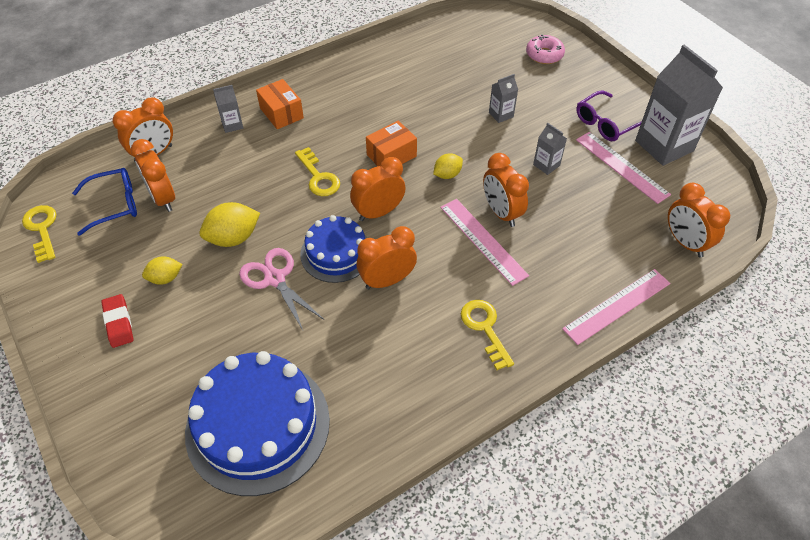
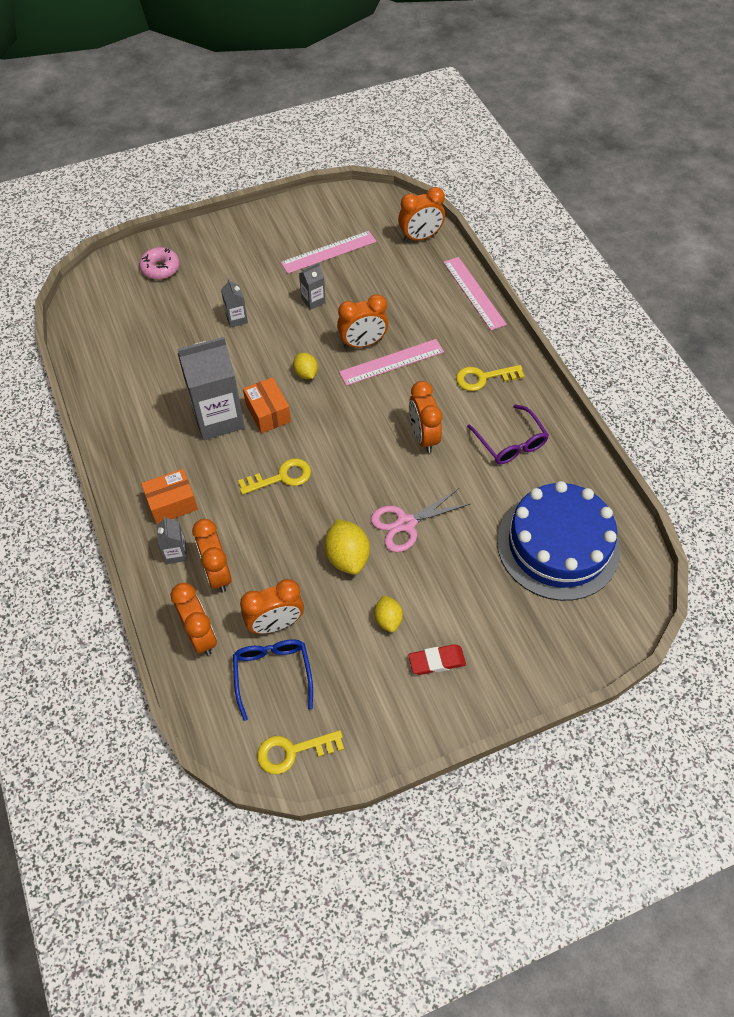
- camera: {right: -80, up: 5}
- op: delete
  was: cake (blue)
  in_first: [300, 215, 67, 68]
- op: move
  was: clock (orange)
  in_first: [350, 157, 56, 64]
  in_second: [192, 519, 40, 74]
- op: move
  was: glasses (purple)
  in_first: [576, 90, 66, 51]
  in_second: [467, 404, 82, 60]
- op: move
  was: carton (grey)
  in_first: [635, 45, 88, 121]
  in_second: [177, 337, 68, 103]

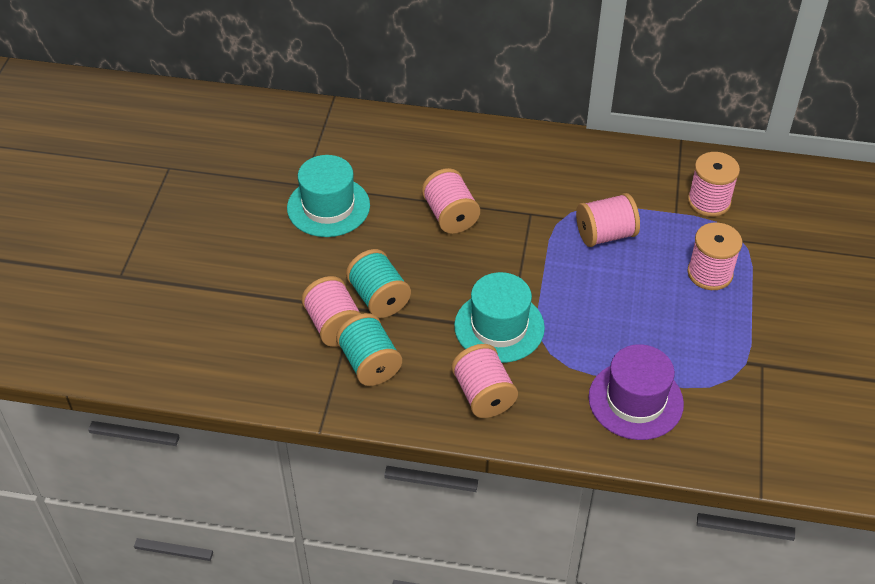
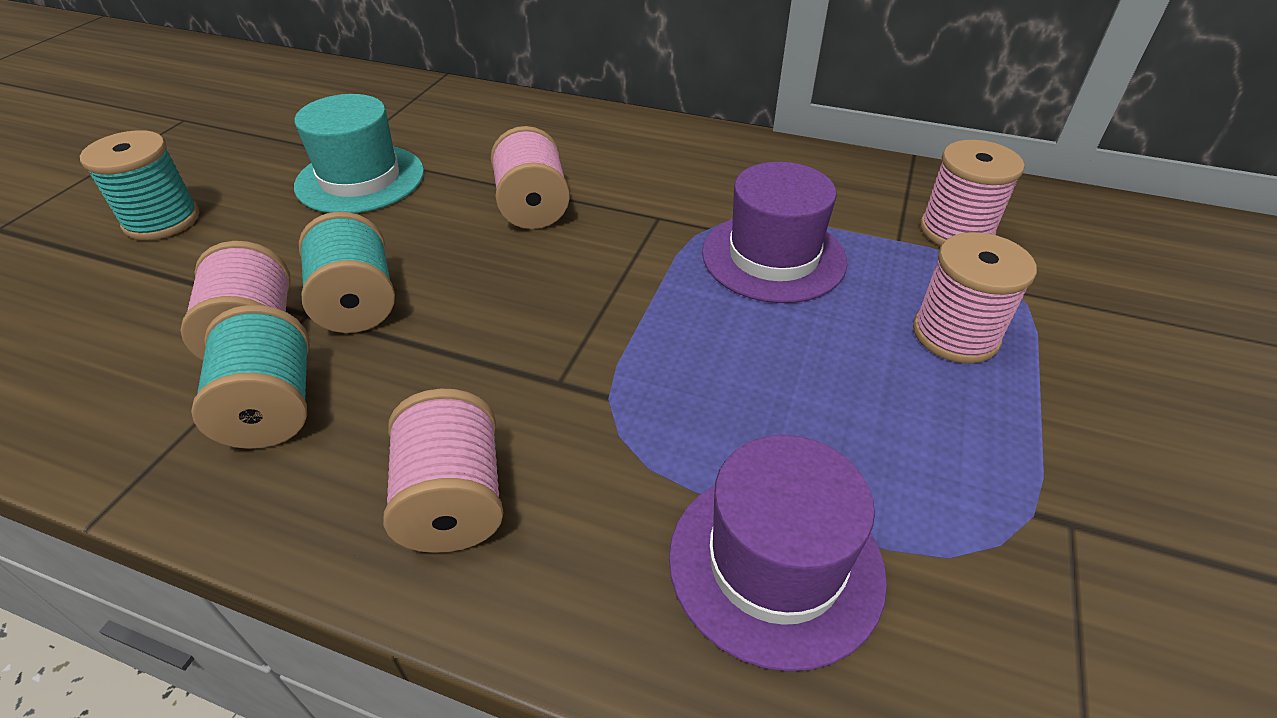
- camera: {right: 10, up: -5}
- op: delete
  was: hat (turquoise)
  in_first: [454, 272, 91, 91]
- op: replace
  was: spool (pink)
  now: hat (purple)
  in_first: [576, 193, 64, 54]
  in_second: [702, 162, 145, 141]
- op: insert
  now: spool (turquoise)
  in_second: [80, 130, 119, 110]

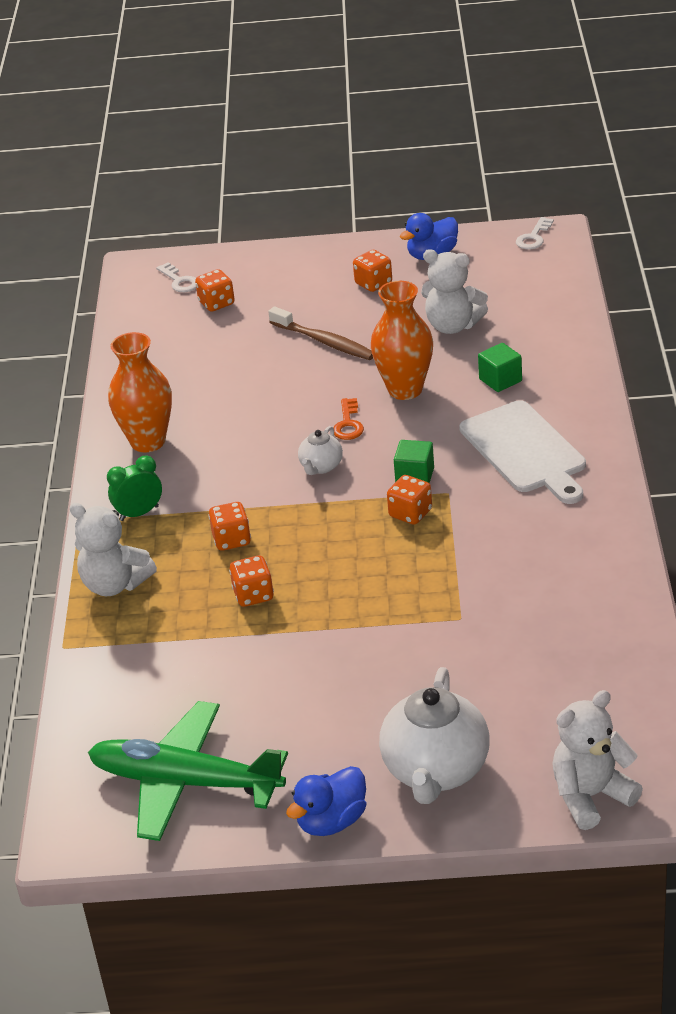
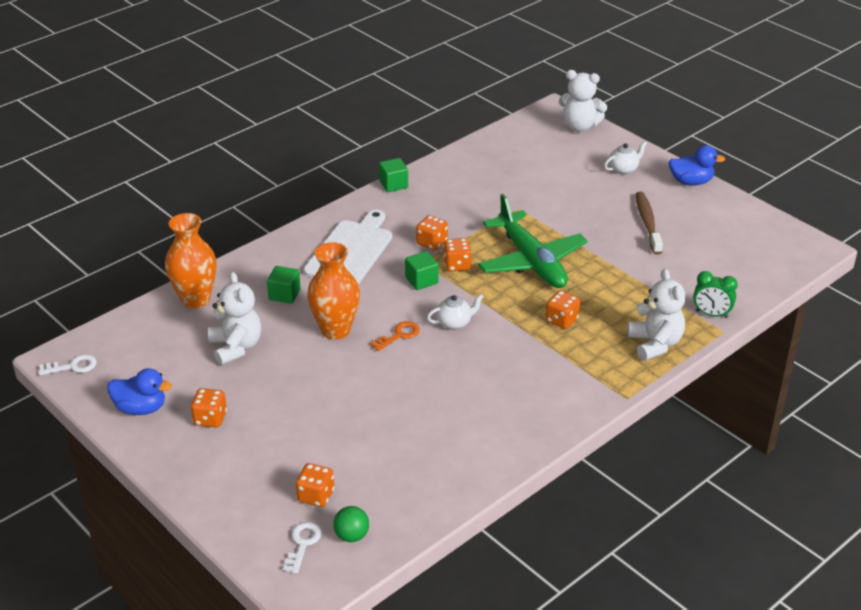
- camera: {right: -135, up: 0}
- op: move
  was: plane (green)
  in_first: [88, 701, 200, 140]
  in_second: [478, 194, 109, 94]
- op: move
  was: clock (green)
  in_first: [107, 456, 55, 65]
  in_second: [693, 271, 45, 47]
- op: move
  was: vase (orange)
  in_first: [108, 332, 64, 120]
  in_second: [165, 213, 52, 96]
- op: move
  was: dice (orange)
  in_first: [229, 556, 45, 51]
  in_second: [416, 215, 32, 36]
- op: move
  was: toothbrush (brown)
  in_first: [268, 307, 105, 53]
  in_second: [636, 192, 27, 63]
- op: resize
  was: teapot (white)
  in_first: [379, 667, 110, 137]
  in_second: [604, 141, 43, 34]
  ratio: 0.49
- op: insert
  now: ball (green)
  in_second: [333, 506, 36, 36]
- op: insert
  now: cube (green)
  in_second: [379, 158, 29, 34]

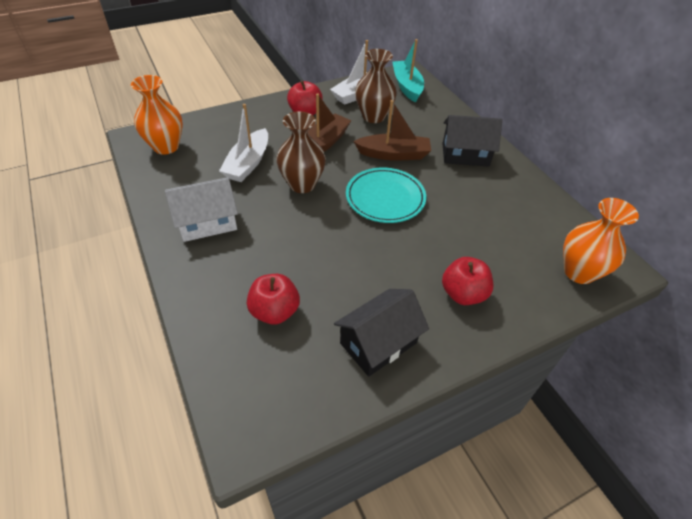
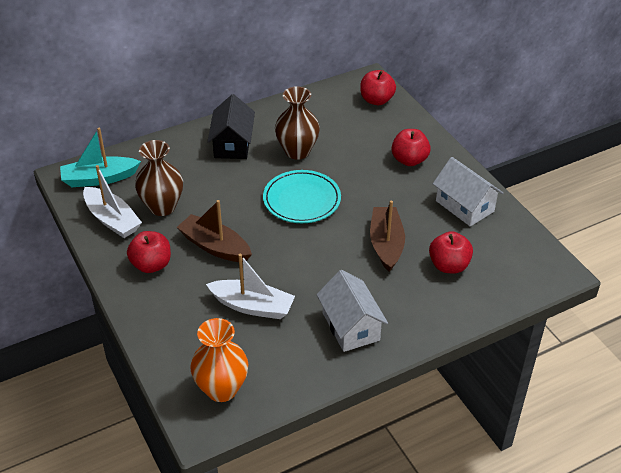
- camera: {right: -90, up: -5}
- op: move
  was: vase (brown)
  in_first: [276, 111, 50, 82]
  in_second: [275, 86, 45, 74]
- op: recolor
  was: house (black)
  now: house (white)
  in_first: [334, 289, 95, 88]
  in_second: [433, 157, 70, 69]
- op: move
  was: boat (brown)
  in_first: [353, 100, 78, 61]
  in_second: [370, 201, 35, 71]
- op: replace
  was: vase (orange)
  now: apple (red)
  in_first: [563, 198, 76, 86]
  in_second: [360, 70, 36, 35]

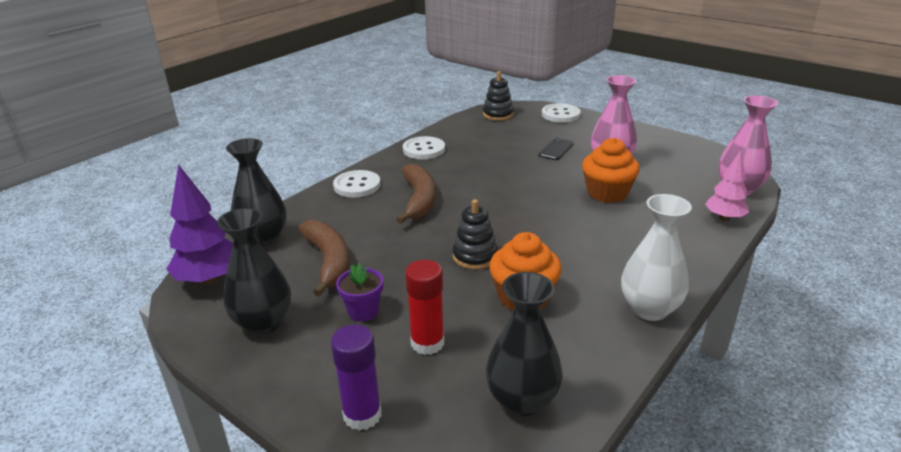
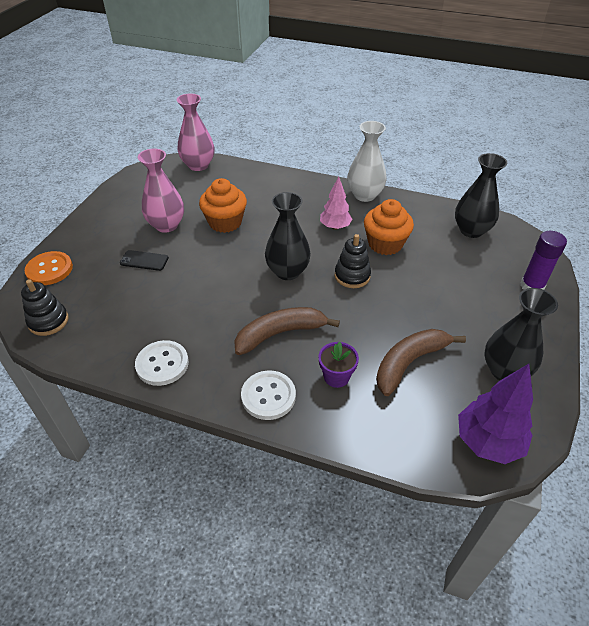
- camera: {right: -110, up: 15}
- op: move
  was: vase (black)
  in_first: [226, 138, 61, 109]
  in_second: [265, 192, 46, 88]
- op: move
  was: flower pot (purple)
  in_first: [336, 263, 47, 59]
  in_second: [318, 341, 41, 47]
- op: delete
  was: glue stick (red)
  in_first: [405, 260, 39, 95]
- op: recolor
  was: button (white)
  now: button (orange)
  in_first: [542, 103, 39, 20]
  in_second: [25, 251, 48, 34]
- op: move
  was: tree (pink)
  in_first: [705, 151, 44, 70]
  in_second: [320, 177, 32, 53]

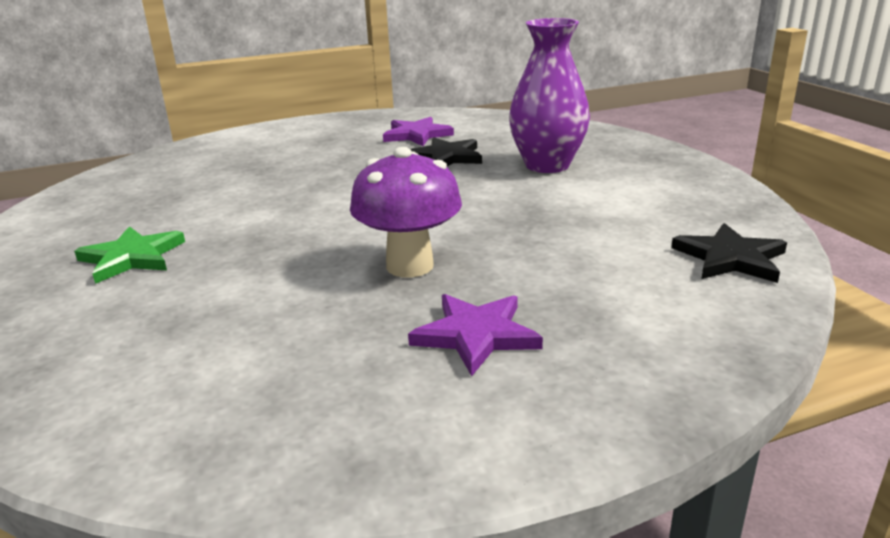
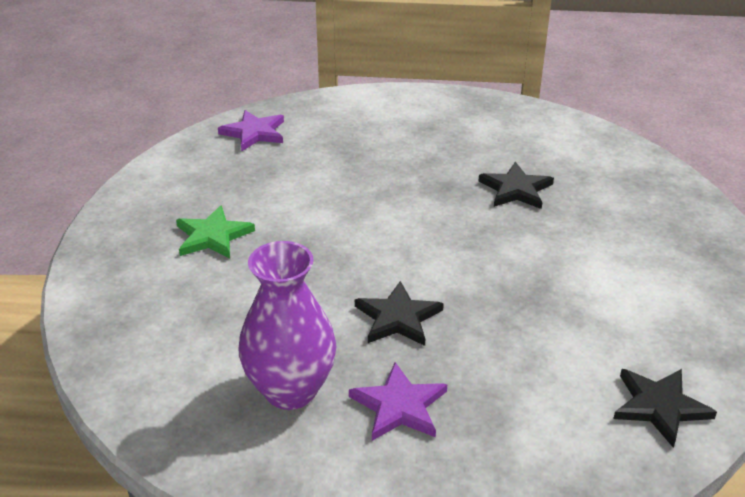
- camera: {right: 25, up: 10}
- op: replace
  was: mushroom (purple)
  now: star (black)
  in_first: [350, 147, 112, 130]
  in_second: [355, 281, 89, 65]
- op: move
  was: star (purple)
  in_first: [383, 117, 71, 29]
  in_second: [218, 110, 66, 41]
- op: move
  was: vase (purple)
  in_first: [509, 18, 81, 155]
  in_second: [239, 241, 98, 169]

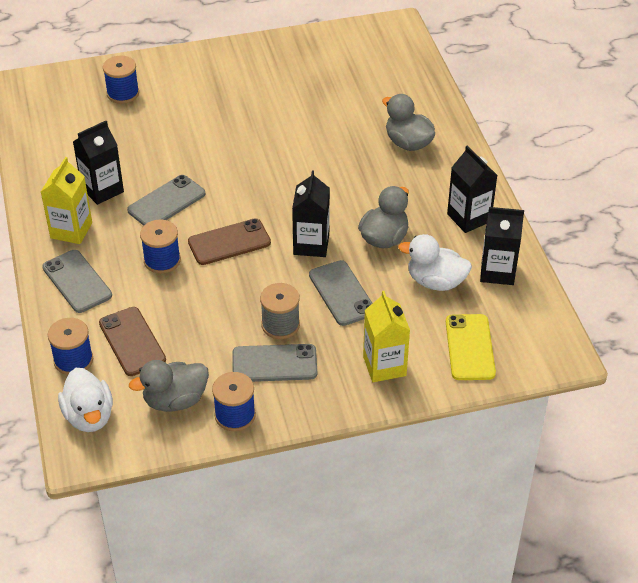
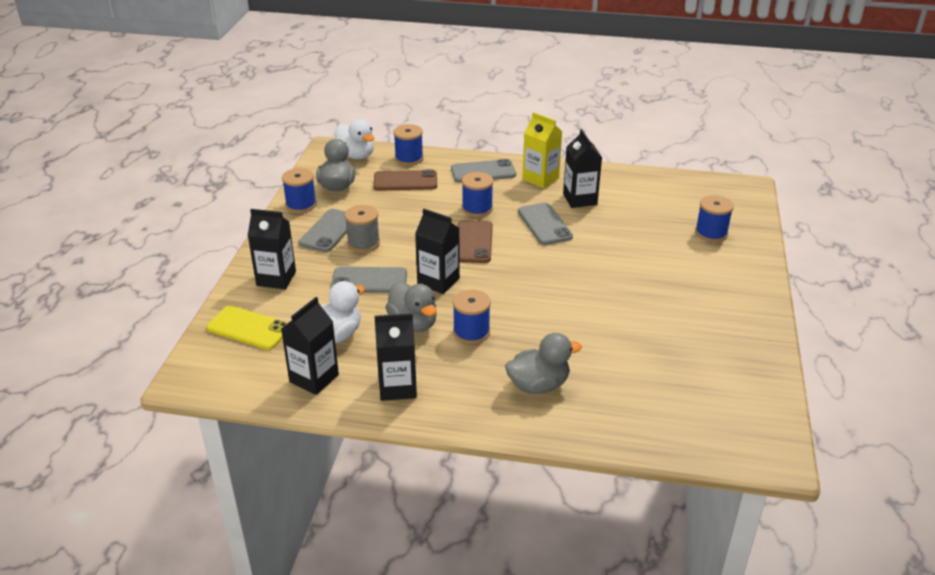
- camera: {right: 115, up: -10}
- op: rotate
  was: duck (white)
  in_first: [58, 368, 55, 64]
  in_second: [335, 119, 39, 40]
  clockwise: -135
- op: recolor
  was: carton (yellow)
  now: carton (black)
  in_first: [363, 291, 47, 91]
  in_second: [247, 209, 49, 80]
- op: insert
  now: spool (blue)
  in_second: [453, 289, 38, 55]

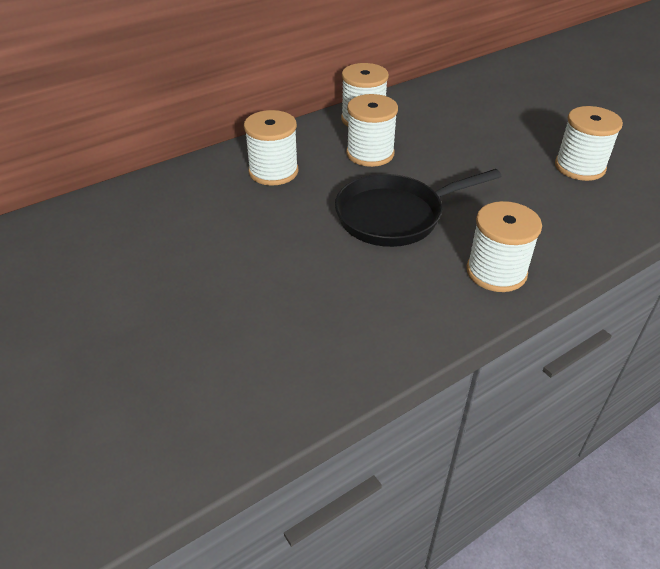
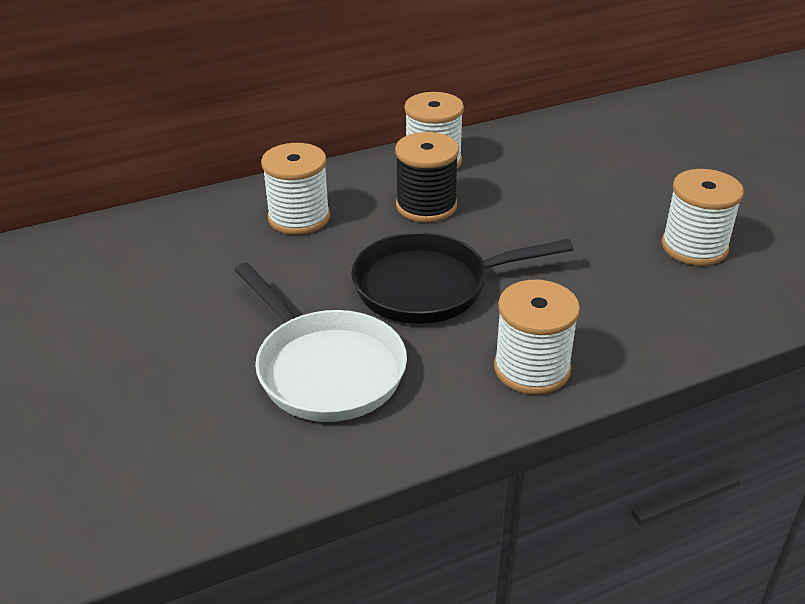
- camera: {right: 10, up: -5}
- op: recolor
  was: spool (white)
  now: spool (black)
  in_first: [346, 94, 52, 73]
  in_second: [395, 132, 64, 90]
- op: insert
  now: pan (white)
  in_second: [235, 263, 172, 159]

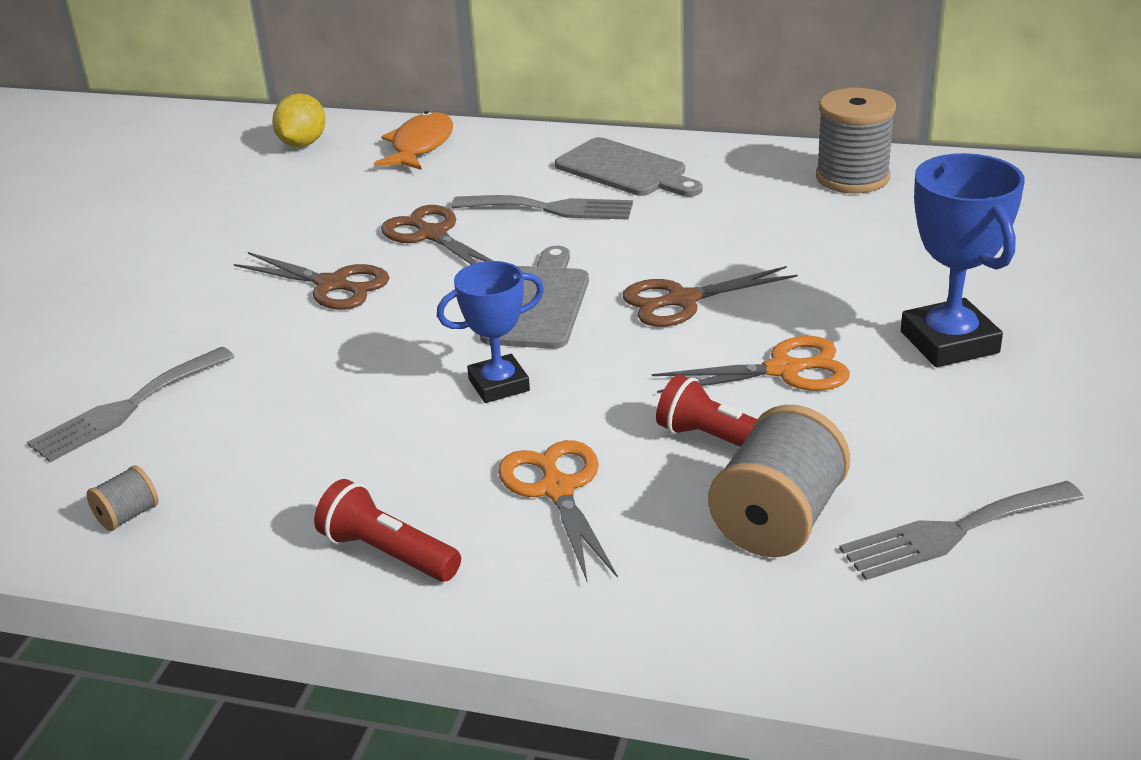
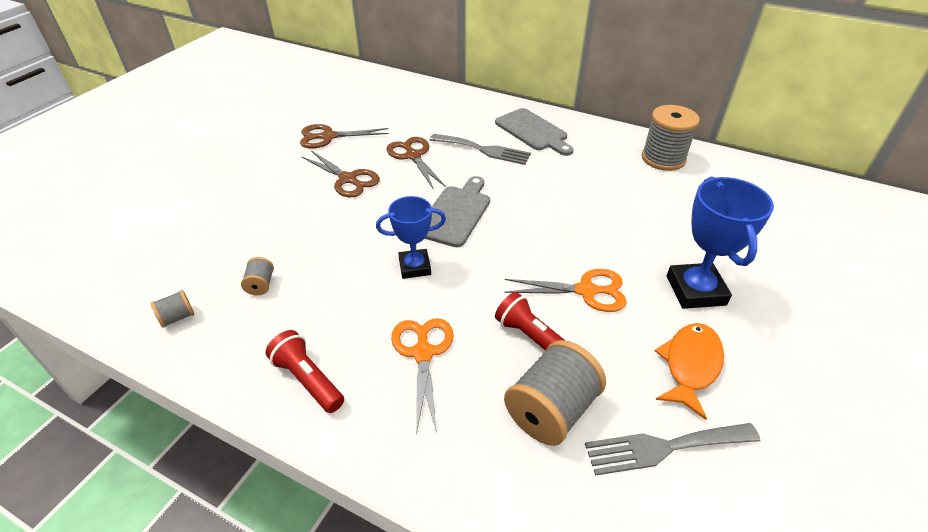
- camera: {right: 10, up: 10}
- op: delete
  was: fork (grey)
  in_first: [27, 347, 208, 115]
- op: delete
  was: lemon (yellow)
  in_first: [272, 93, 54, 54]
- op: move
  was: fish (orange)
  in_first: [374, 111, 79, 59]
  in_second: [655, 323, 69, 97]
- op: move
  was: scissors (brown)
  in_first: [623, 266, 175, 61]
  in_second: [300, 124, 89, 24]
- op: insert
  now: spool (grey)
  in_second: [241, 257, 33, 38]

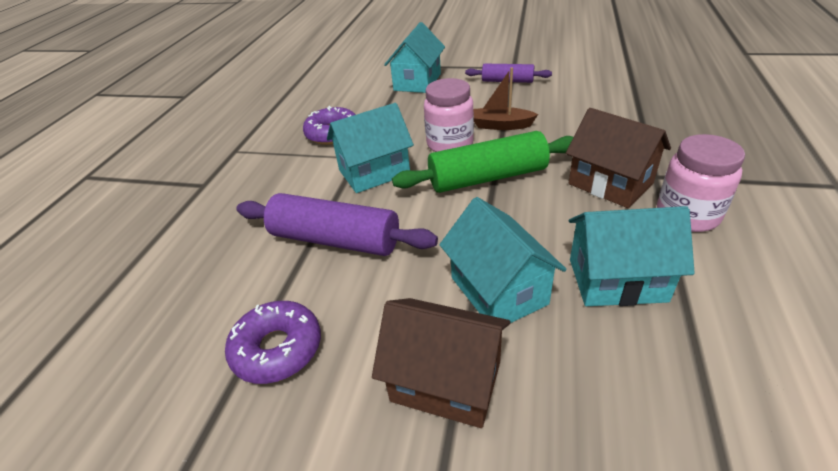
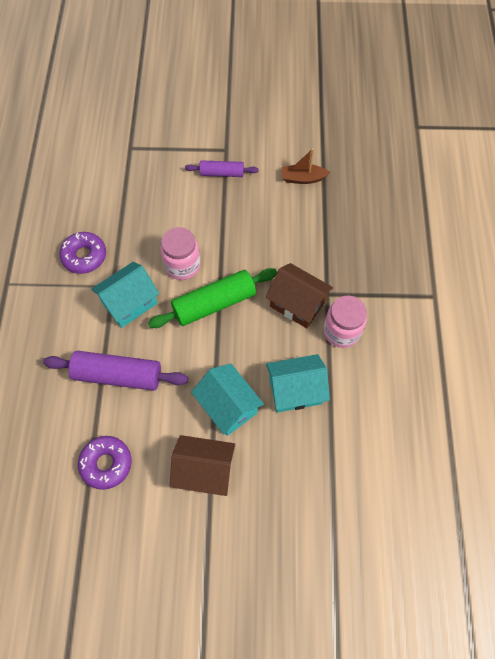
- camera: {right: -15, up: 25}
- op: delete
  was: house (turquoise)
  in_first: [384, 22, 61, 71]
- op: move
  was: boat (brown)
  in_first: [473, 67, 65, 63]
  in_second: [282, 148, 48, 36]

